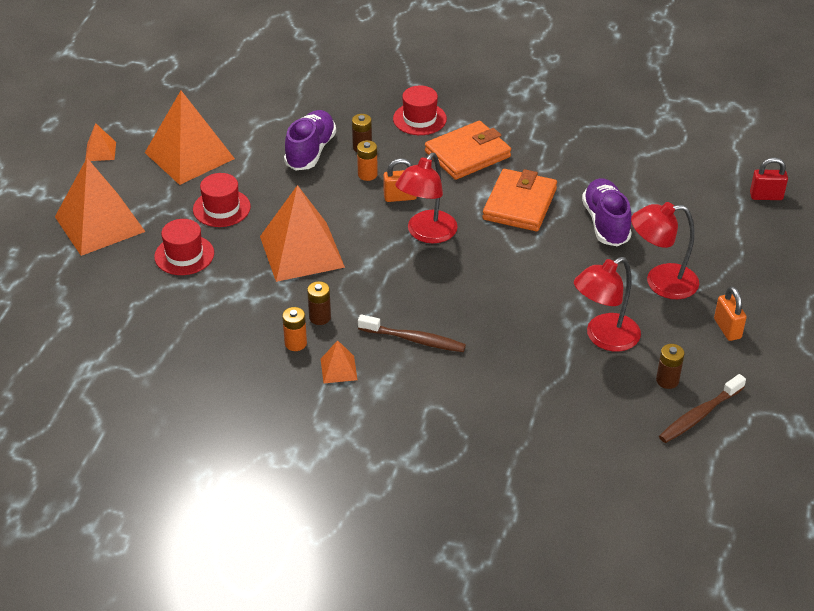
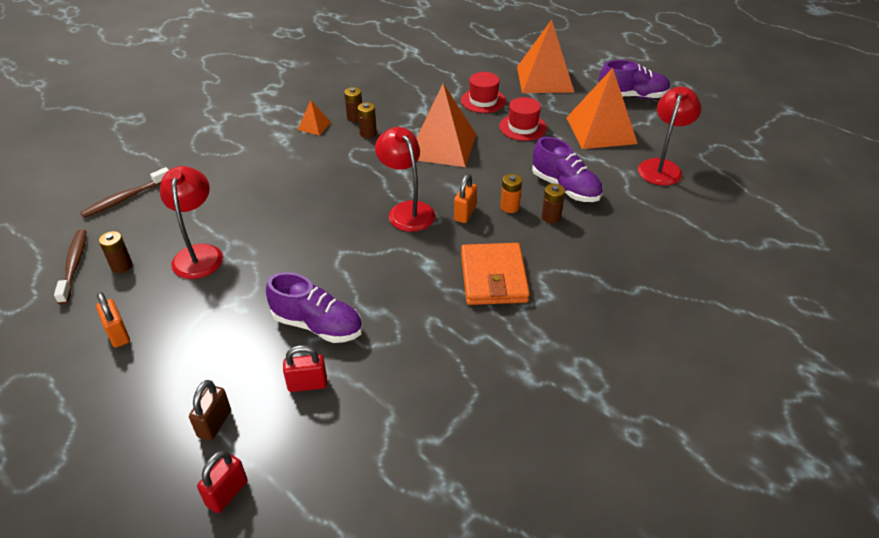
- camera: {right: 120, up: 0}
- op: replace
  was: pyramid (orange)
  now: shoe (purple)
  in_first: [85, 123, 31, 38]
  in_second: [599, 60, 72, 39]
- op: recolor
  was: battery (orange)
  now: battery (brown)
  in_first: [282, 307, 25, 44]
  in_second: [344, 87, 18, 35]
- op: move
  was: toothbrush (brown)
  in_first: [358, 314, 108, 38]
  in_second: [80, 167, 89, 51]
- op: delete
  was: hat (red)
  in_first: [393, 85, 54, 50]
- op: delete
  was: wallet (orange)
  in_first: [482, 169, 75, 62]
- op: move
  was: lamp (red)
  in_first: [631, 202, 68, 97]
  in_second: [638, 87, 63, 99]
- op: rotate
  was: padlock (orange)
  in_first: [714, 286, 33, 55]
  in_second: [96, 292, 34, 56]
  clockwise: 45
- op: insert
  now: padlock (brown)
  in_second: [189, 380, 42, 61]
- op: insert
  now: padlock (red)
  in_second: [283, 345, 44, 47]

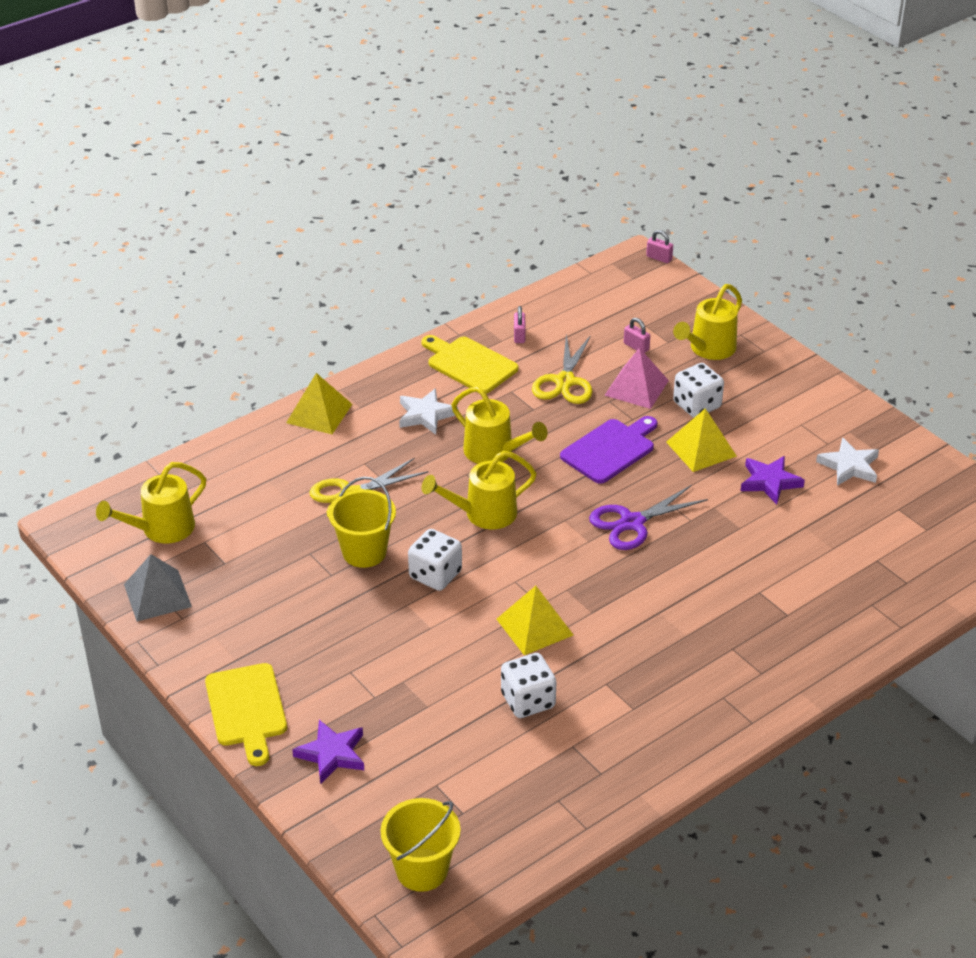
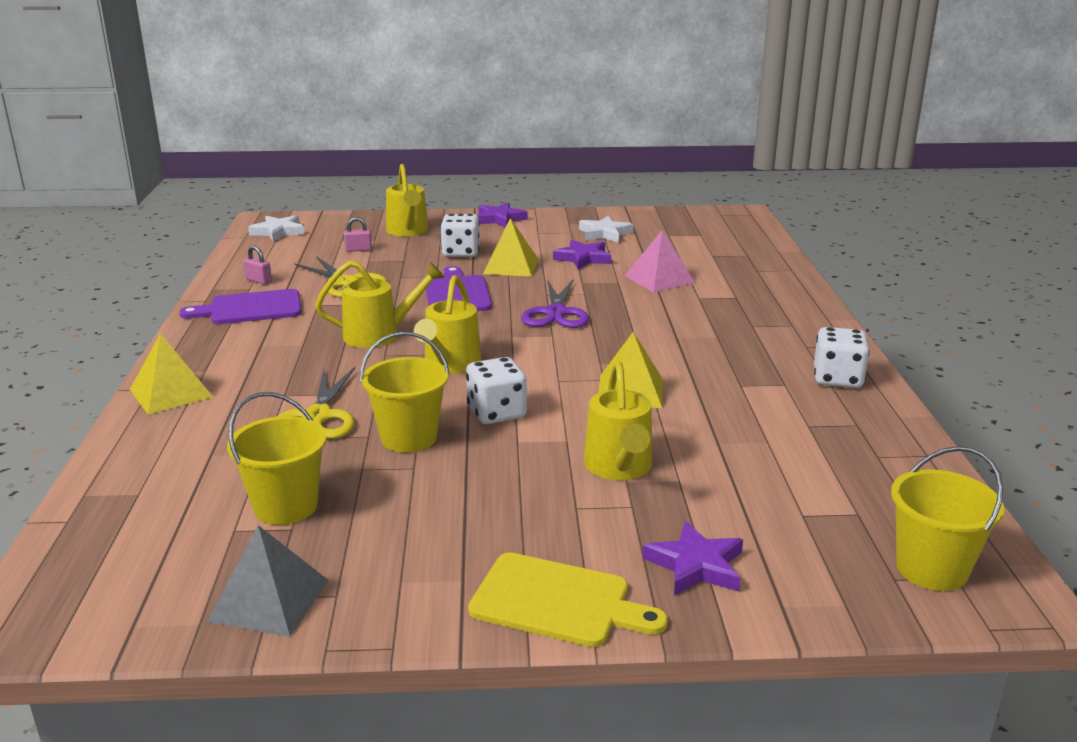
- camera: {right: -55, up: -15}
- op: move
  was: watering can (yellow)
  in_first: [96, 462, 110, 82]
  in_second: [584, 361, 68, 119]
- op: move
  was: star (white)
  in_first: [399, 388, 59, 47]
  in_second: [248, 215, 57, 27]
- op: recolor
  was: cutting board (yellow)
  now: cutting board (purple)
  in_first: [421, 335, 97, 59]
  in_second: [179, 289, 123, 35]
- op: move
  was: dice (white)
  in_first: [501, 653, 55, 65]
  in_second: [814, 327, 56, 61]
- op: move
  was: pyramid (pink)
  in_first: [604, 347, 65, 62]
  in_second: [625, 230, 70, 62]
- op: delete
  was: padlock (pink)
  in_first: [646, 230, 27, 33]
- op: insert
  now: bucket (yellow)
  in_second: [227, 392, 100, 133]
- op: insert
  now: star (purple)
  in_second: [477, 202, 51, 25]

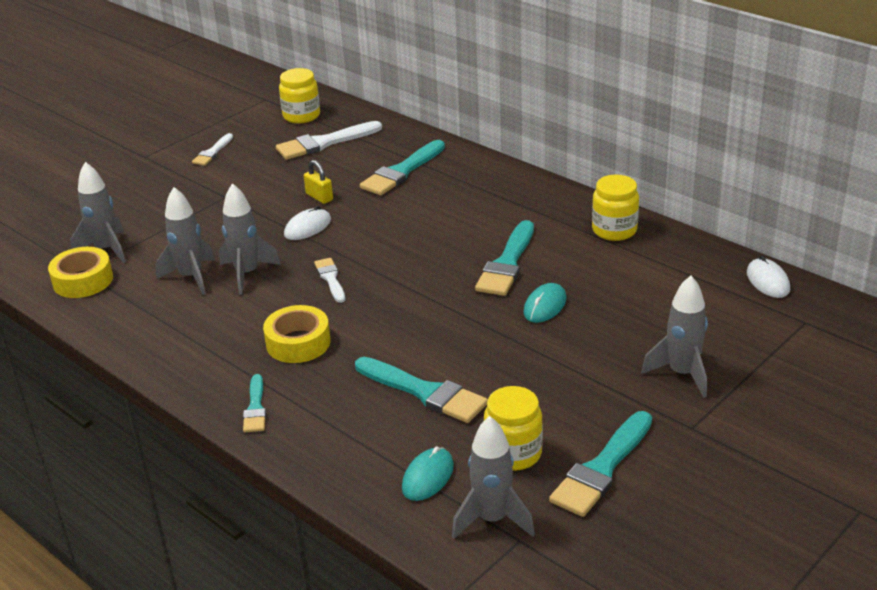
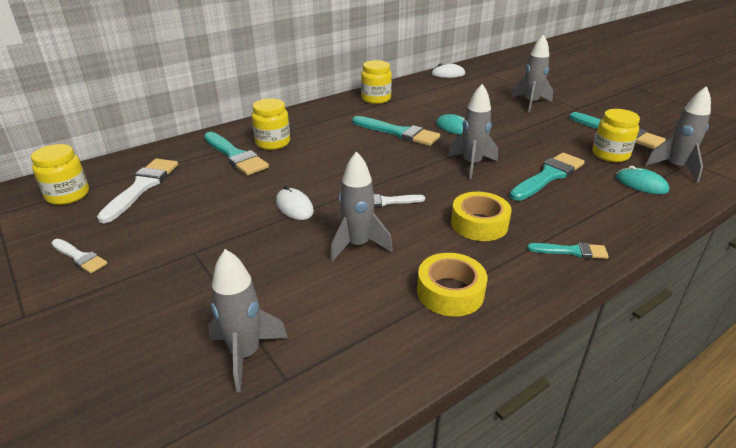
- camera: {right: -80, up: 0}
- op: move
  was: tape (yellow)
  in_first: [48, 247, 65, 51]
  in_second: [417, 253, 70, 63]
- op: move
  was: rocket (grey)
  in_first: [156, 187, 59, 108]
  in_second: [448, 84, 50, 95]
- op: rotate
  was: brush (white)
  in_first: [276, 121, 106, 39]
  in_second: [97, 159, 81, 64]
  clockwise: -150
- op: delete
  was: padlock (yellow)
  in_first: [304, 160, 29, 44]
- op: insert
  now: jar (yellow)
  in_second: [252, 98, 38, 52]

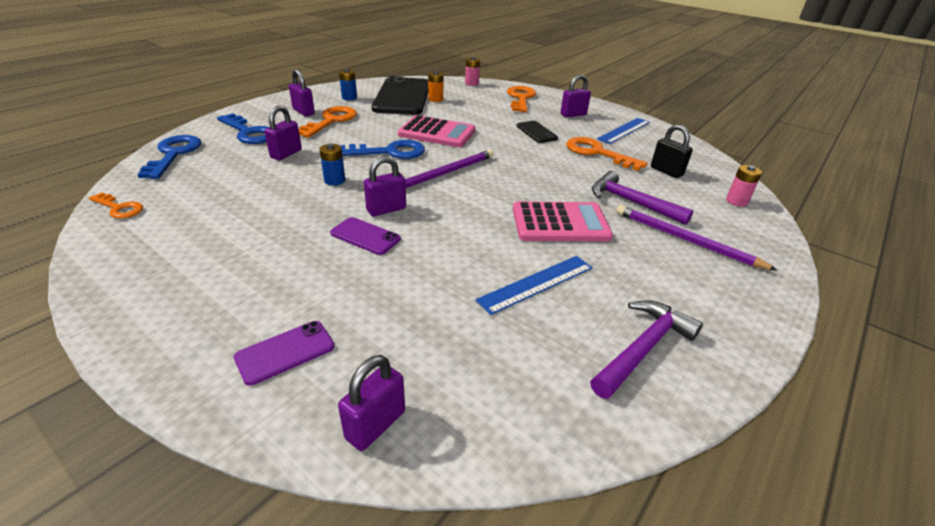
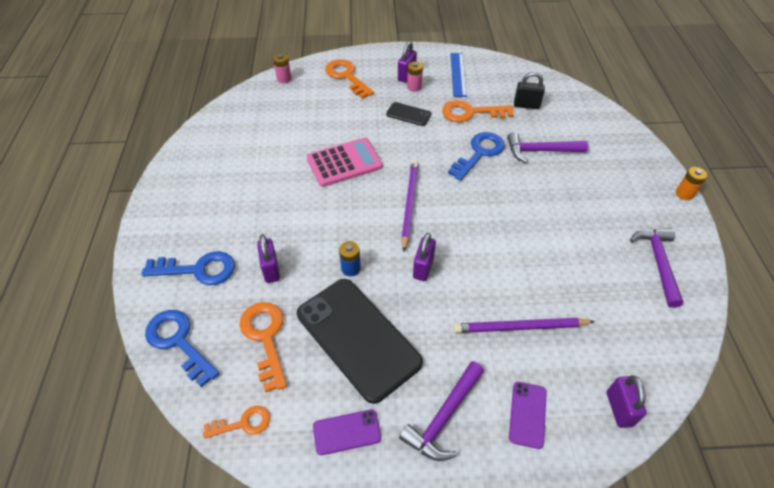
- camera: {right: -40, up: 15}
- op: delete
  was: padlock (purple)
  in_first: [289, 69, 26, 47]
- op: move
  was: key (orange)
  in_first: [299, 106, 58, 32]
  in_second: [239, 302, 48, 90]
- op: move
  was: phone (purple)
  in_first: [330, 217, 71, 38]
  in_second: [313, 410, 68, 45]
- op: delete
  was: battery (blue)
  in_first: [339, 69, 18, 31]
- op: move
  was: key (blue)
  in_first: [340, 140, 85, 19]
  in_second: [448, 132, 57, 49]
- op: move
  was: phone (black)
  in_first: [372, 76, 57, 39]
  in_second: [297, 279, 126, 125]
- op: move
  was: battery (orange)
  in_first: [428, 71, 16, 31]
  in_second: [676, 167, 31, 33]
- op: delete
  was: ruler (blue)
  in_first: [475, 256, 118, 59]
- op: delete
  was: calculator (pink)
  in_first: [513, 201, 100, 41]
- op: move
  was: pencil (purple)
  in_first: [616, 205, 162, 66]
  in_second: [454, 318, 141, 15]
- op: move
  was: battery (pink)
  in_first: [726, 165, 36, 42]
  in_second: [407, 61, 16, 31]
- op: insert
  now: hammer (purple)
  in_second: [399, 361, 85, 100]

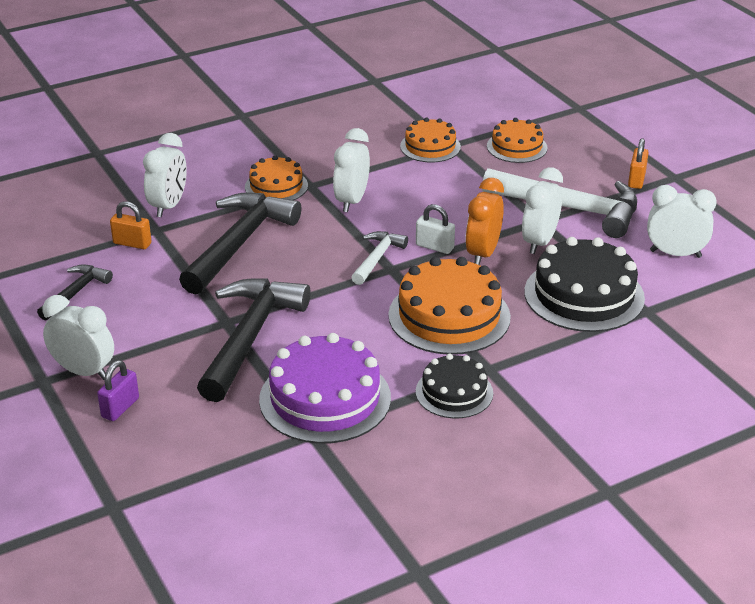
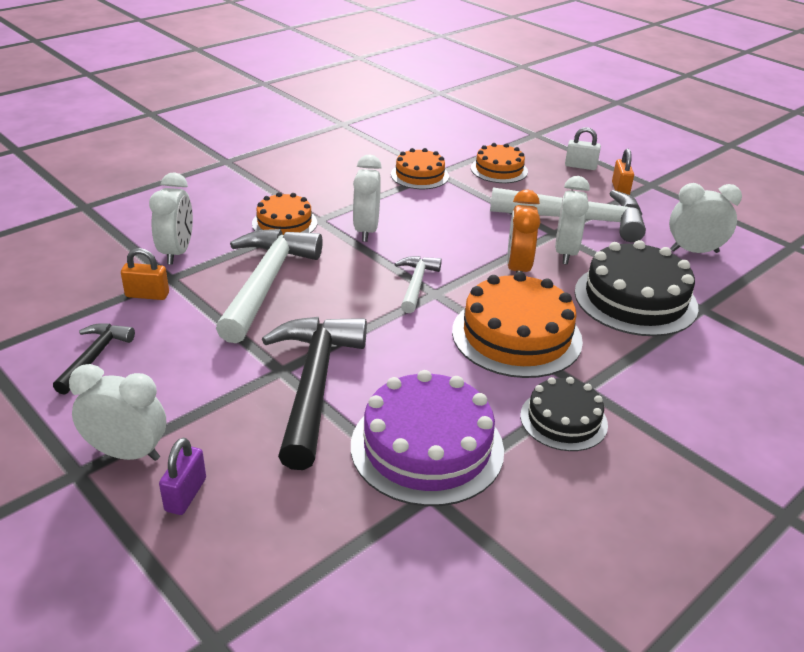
- camera: {right: -15, up: 0}
- op: recolor
  was: hammer (black)
  now: hammer (white)
  in_first: [179, 192, 123, 103]
  in_second: [216, 229, 107, 114]
- op: move
  was: padlock (white)
  in_first: [416, 204, 39, 50]
  in_second: [565, 127, 36, 43]

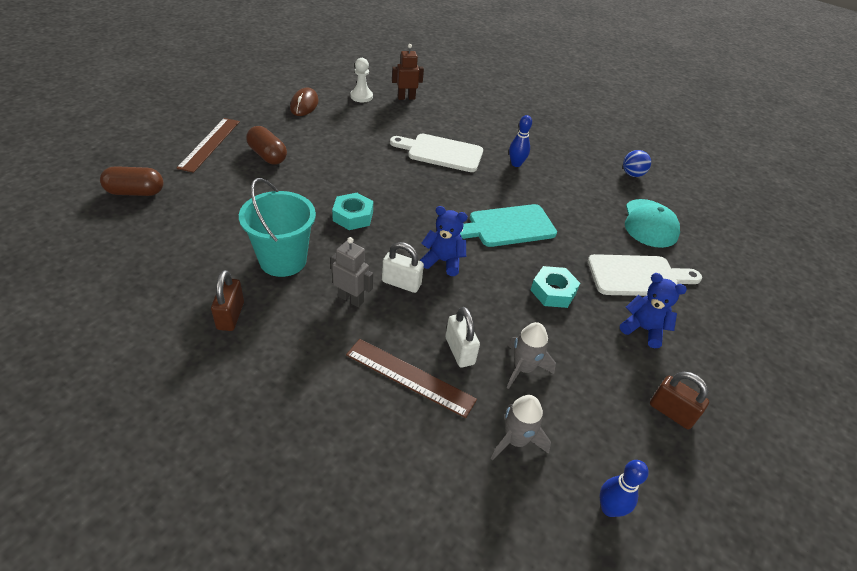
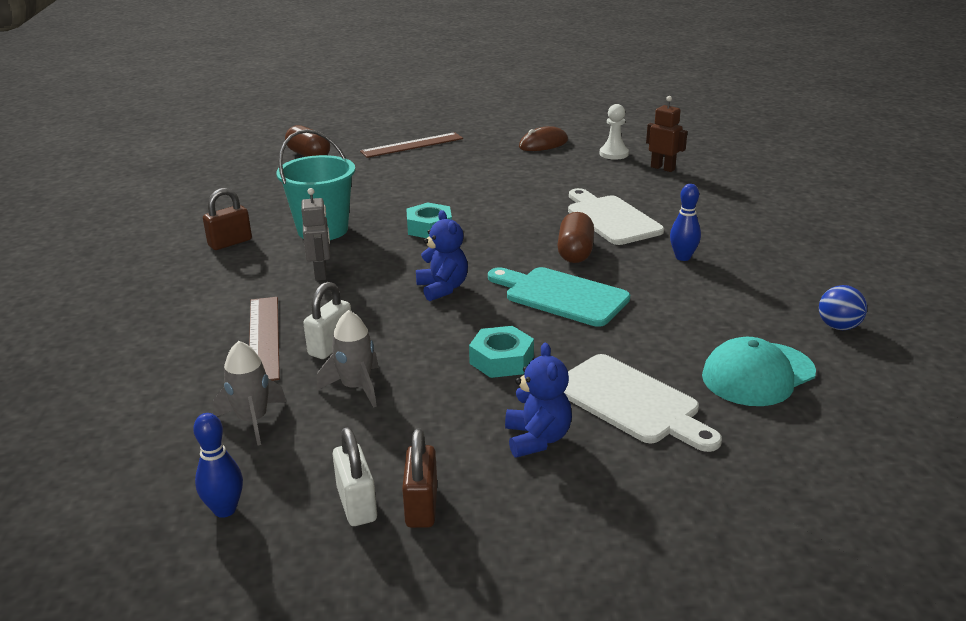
- camera: {right: 55, up: -15}
- op: move
  was: capsule (brown)
  in_first: [246, 126, 41, 39]
  in_second: [557, 212, 37, 51]
- op: move
  was: padlock (white)
  in_first: [382, 242, 42, 51]
  in_second: [333, 427, 44, 99]

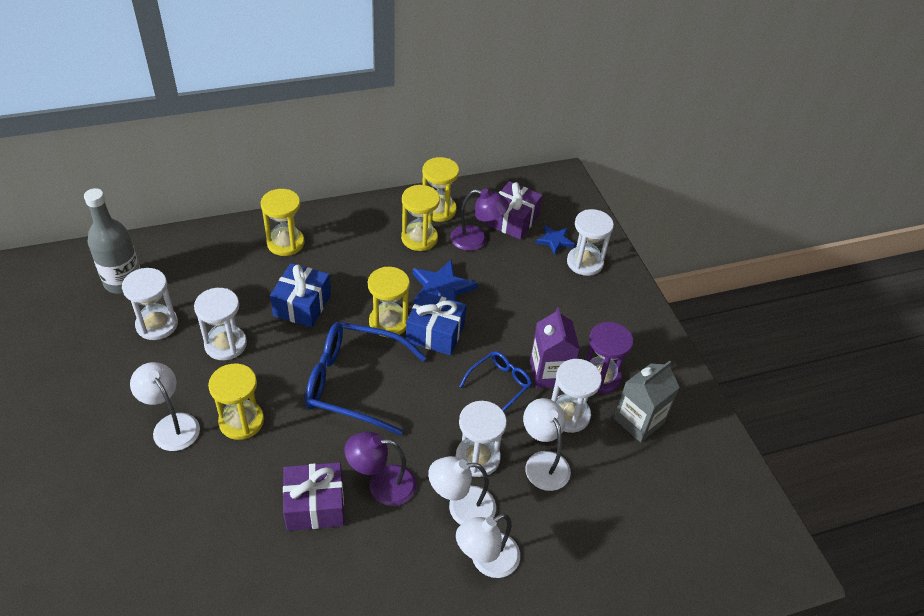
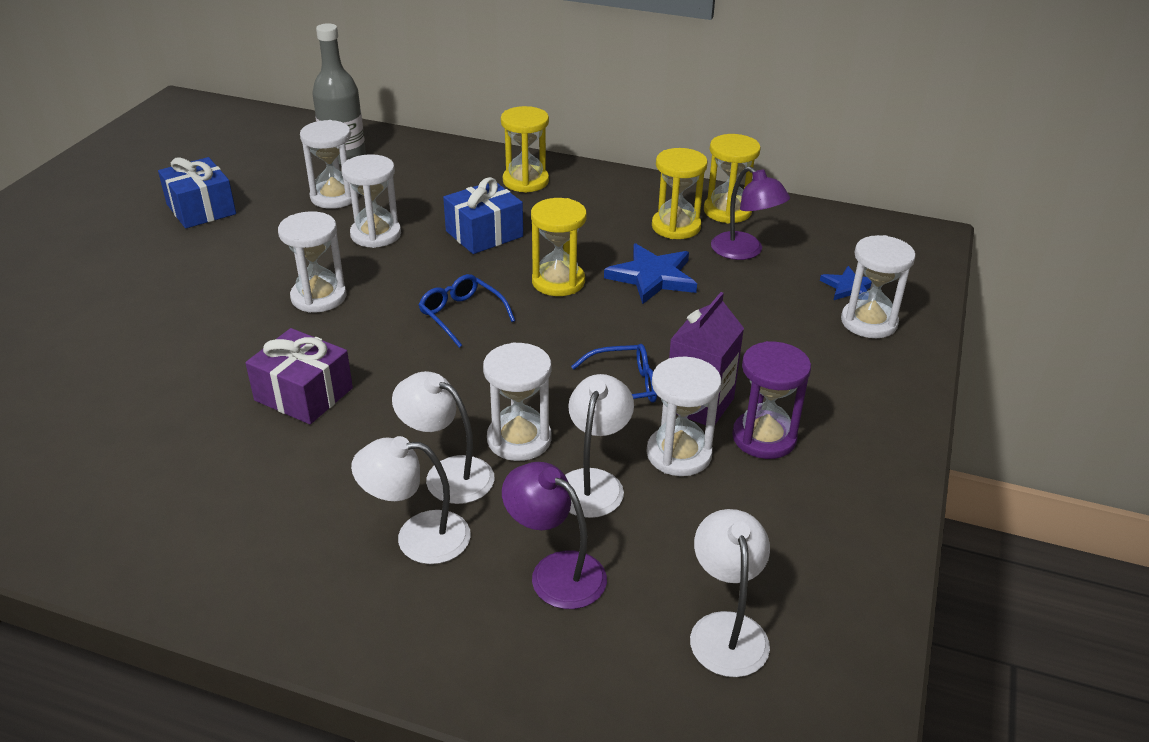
- camera: {right: 40, up: -10}
- op: move
  was: lamp (white)
  in_first: [130, 362, 70, 89]
  in_second: [690, 509, 80, 168]
- op: recolor
  was: hourglass (yellow)
  now: hourglass (white)
  in_first: [208, 364, 56, 76]
  in_second: [278, 211, 69, 102]
- op: resize
  was: glasses (blue)
  in_first: [305, 322, 122, 113]
  in_second: [419, 274, 96, 74]
  ratio: 0.53
- op: move
  was: lamp (purple)
  in_first: [344, 432, 73, 74]
  in_second: [502, 462, 105, 147]
- op: move
  was: gift (blue)
  in_first: [406, 292, 60, 63]
  in_second: [158, 157, 78, 72]
- op: delete
  was: gift (purple)
  in_first: [487, 181, 56, 59]
- op: delete
  was: carton (grey)
  in_first: [614, 361, 66, 81]

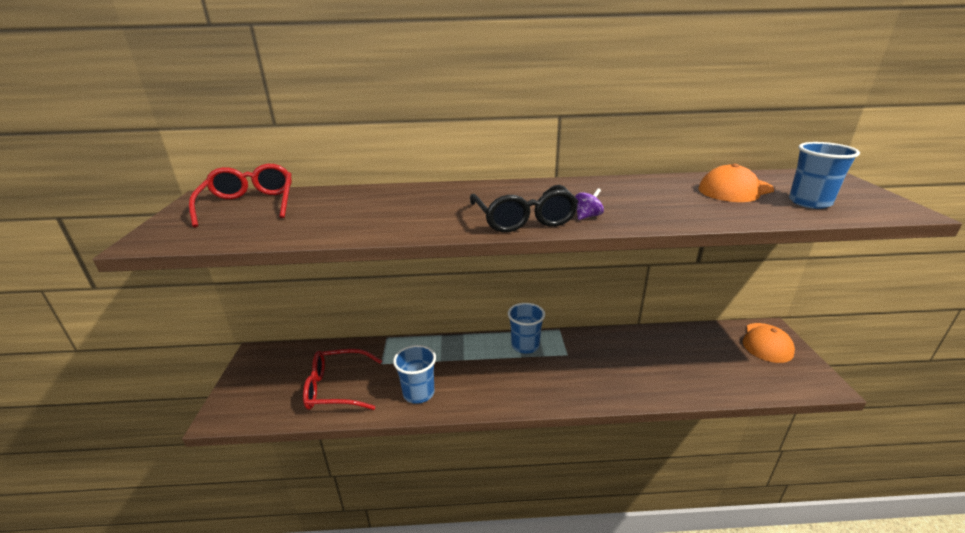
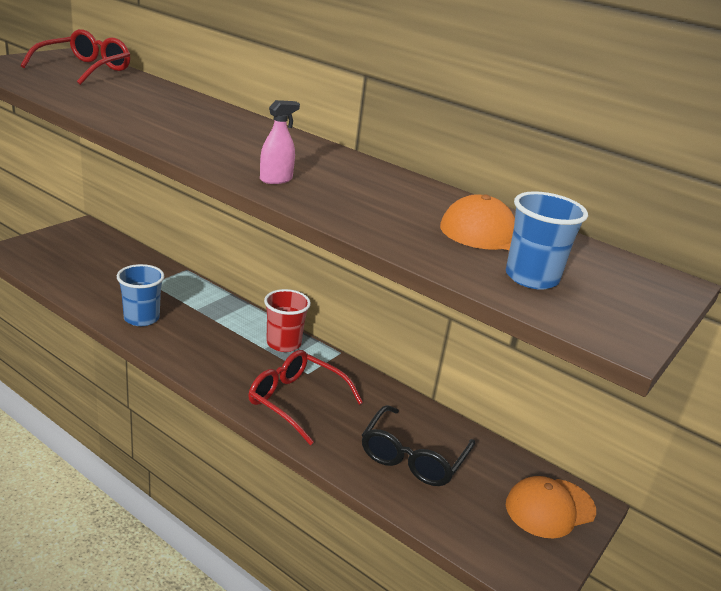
- camera: {right: 35, up: 0}
- op: move
  was: glasses (red)
  in_first: [303, 349, 79, 61]
  in_second: [248, 350, 115, 95]
- op: move
  was: glasses (black)
  in_first: [470, 185, 109, 47]
  in_second: [362, 405, 113, 81]
- op: recolor
  was: cup (blue)
  now: cup (red)
  in_first: [508, 303, 37, 51]
  in_second: [264, 289, 47, 63]
- op: replace
  was: spinning top (purple)
  now: spray bottle (pink)
  in_first: [575, 188, 29, 32]
  in_second: [260, 100, 40, 84]

